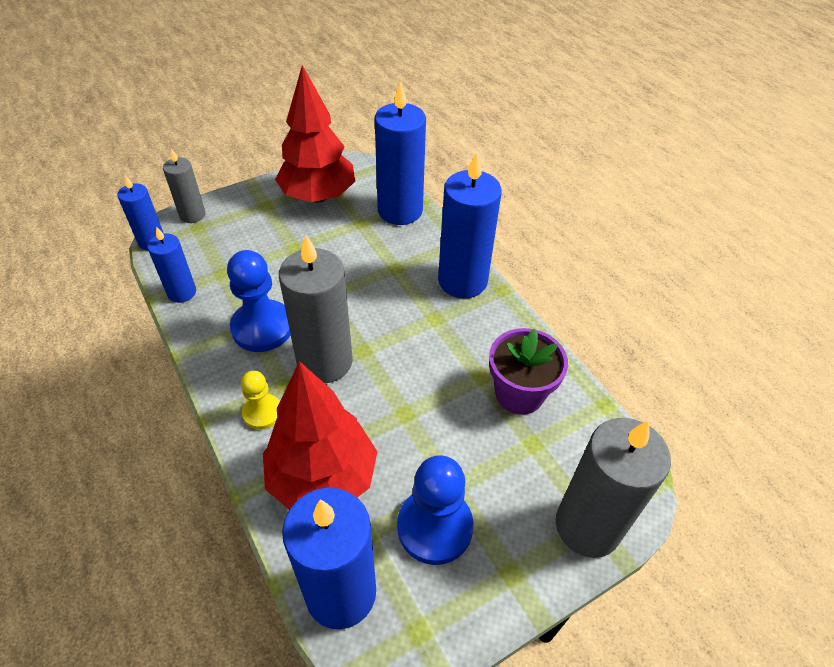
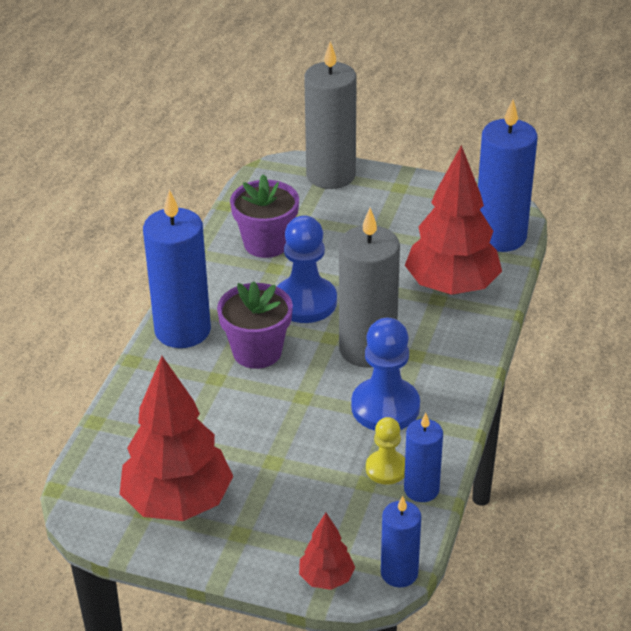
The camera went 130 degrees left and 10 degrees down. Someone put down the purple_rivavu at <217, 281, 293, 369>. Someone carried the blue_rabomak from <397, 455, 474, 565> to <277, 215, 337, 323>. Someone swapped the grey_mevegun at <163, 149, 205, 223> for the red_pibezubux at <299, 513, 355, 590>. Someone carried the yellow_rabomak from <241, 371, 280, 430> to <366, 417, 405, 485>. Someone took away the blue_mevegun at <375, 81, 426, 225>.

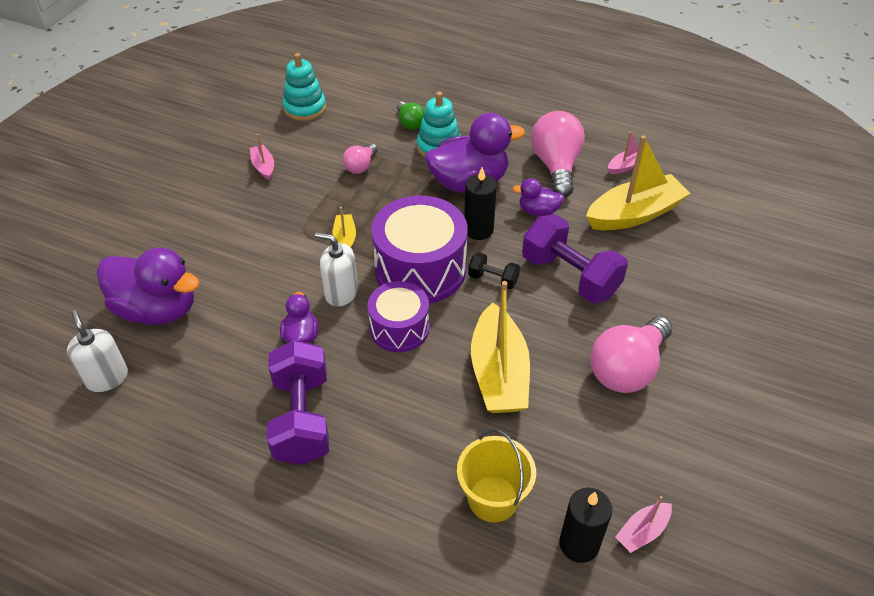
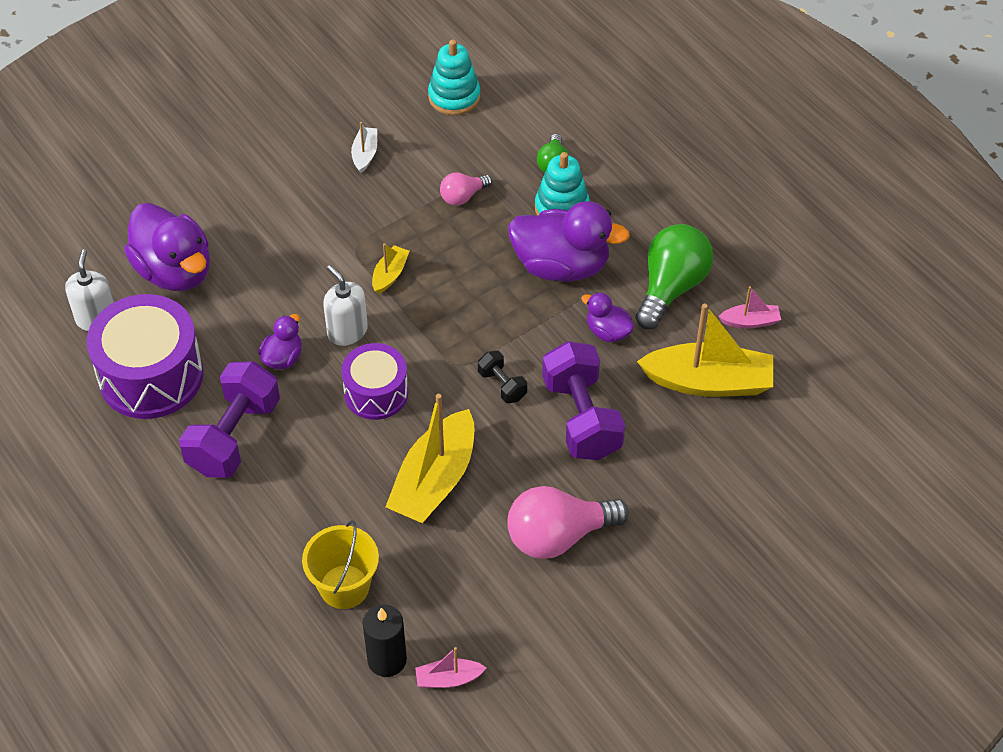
The camera went 30 degrees right and 5 degrees up. Someone carried the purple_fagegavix from <371, 196, 468, 304> to <86, 294, 204, 419>. Someone repainted the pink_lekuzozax at <250, 134, 274, 180>, which became the white_lekuzozax at <351, 122, 377, 173>. Someone repainted the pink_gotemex at <531, 111, 585, 198>, which became the green_gotemex at <635, 224, 713, 330>. Someone took away the black_mevegun at <464, 167, 497, 240>.

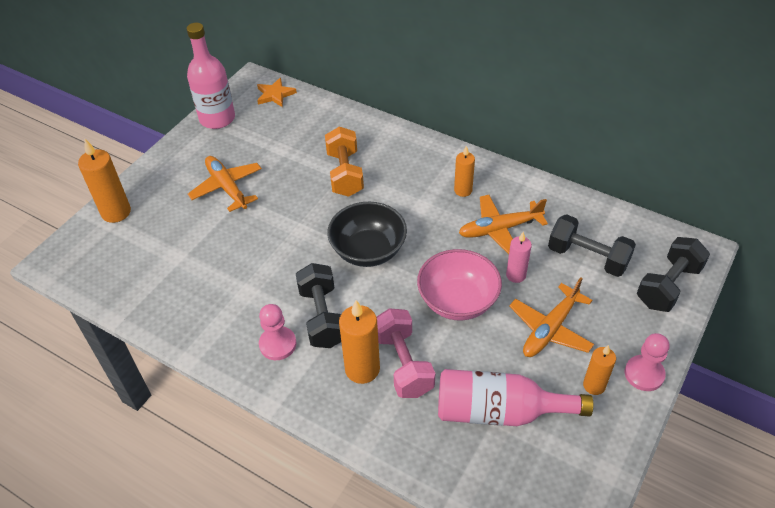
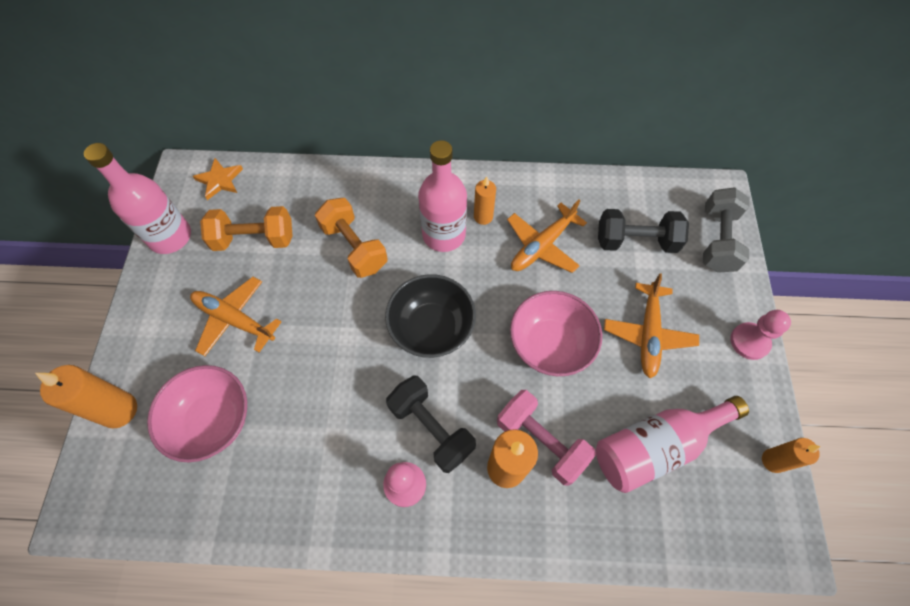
The camera went 30 degrees left and 15 degrees up. Someone put down the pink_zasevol at <147, 365, 247, 462>. Someone put down the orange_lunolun at <200, 206, 293, 251>. Someone put down the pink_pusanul at <418, 140, 467, 252>. Someone repainted the black_lunolun at <637, 237, 710, 312>, which became the grey_lunolun at <703, 187, 749, 273>. Someone carried the orange_mevegun from <583, 345, 616, 395> to <762, 438, 821, 473>. Someone took away the pink_mevegun at <506, 232, 532, 283>.

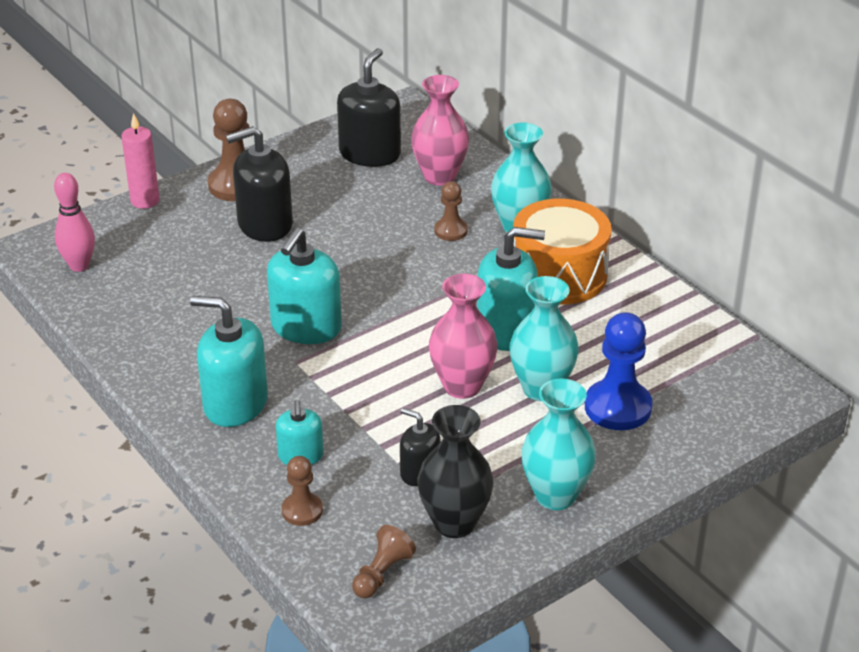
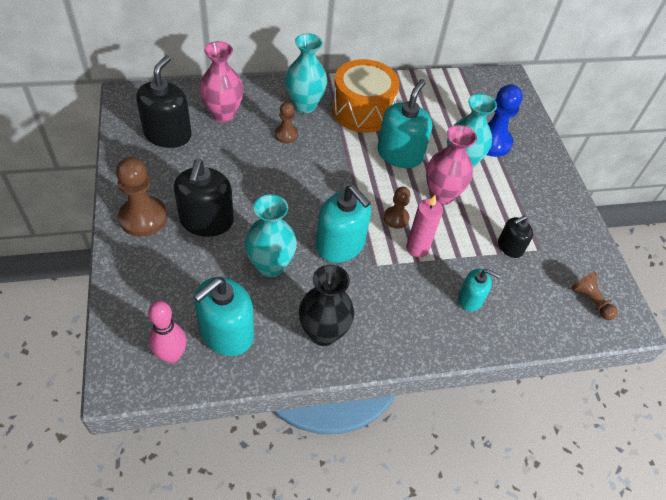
The camera went 70 degrees left and 15 degrees up. Someone rotated the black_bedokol at <337, 48, 401, 167> by 60 degrees clockwise. Someone carried the turquoise_bedokol from <190, 296, 268, 427> to <193, 277, 254, 356>. Someone carried the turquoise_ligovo from <521, 378, 596, 510> to <245, 194, 297, 277>. Someone carried the black_ligovo from <418, 405, 493, 538> to <299, 264, 354, 346>. Someone carried the brown_rabomak from <282, 456, 323, 526> to <384, 187, 410, 229>. Someone carried the pink_mevegun from <121, 113, 160, 209> to <406, 195, 443, 258>.

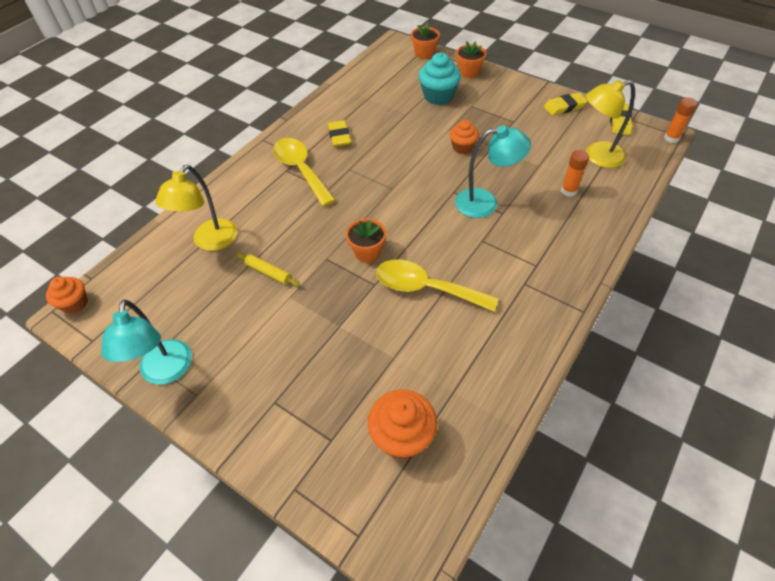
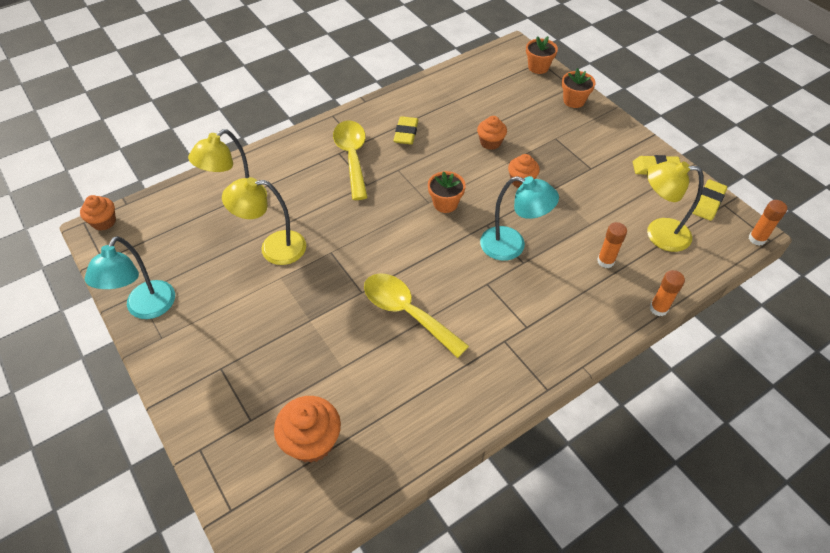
The camera went 20 degrees right and 0 degrees up. Someone swapped the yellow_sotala at <236, 252, 300, 287> for the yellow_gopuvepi at <222, 177, 306, 265>. Someone carried the orange_rivavu from <346, 219, 386, 263> to <428, 171, 466, 213>. Someone put down the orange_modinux at <477, 116, 507, 150>. Someone put down the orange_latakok at <650, 270, 685, 316>. Someone took away the turquoise_modinux at <418, 53, 461, 105>.

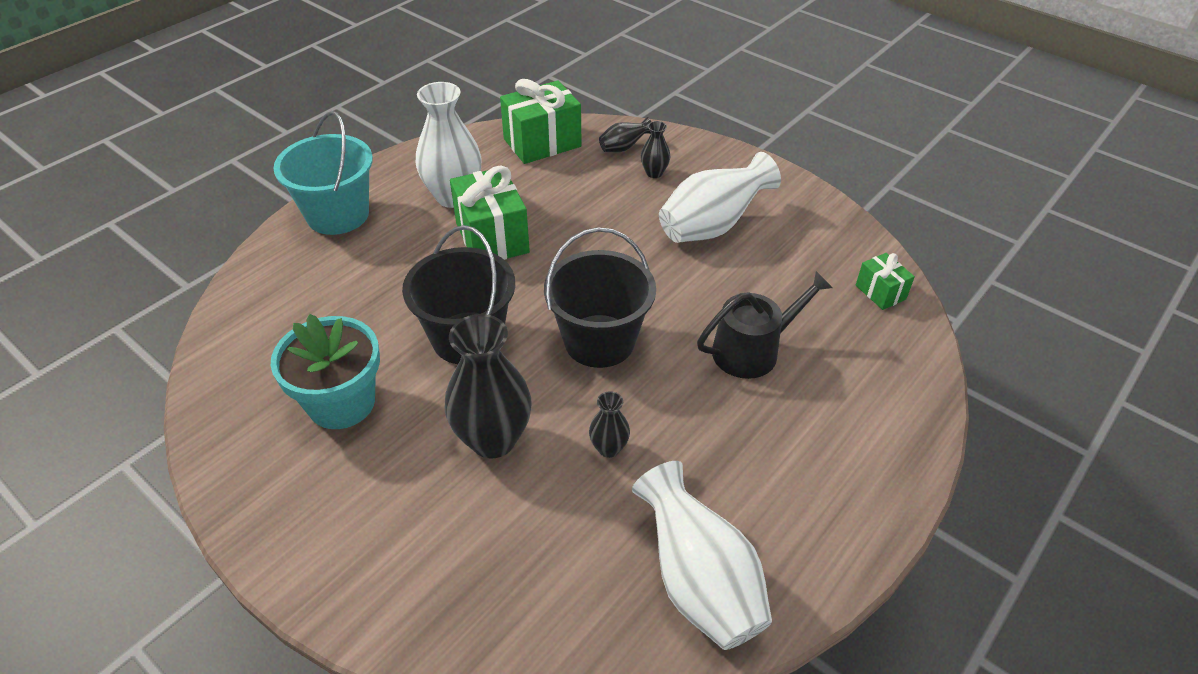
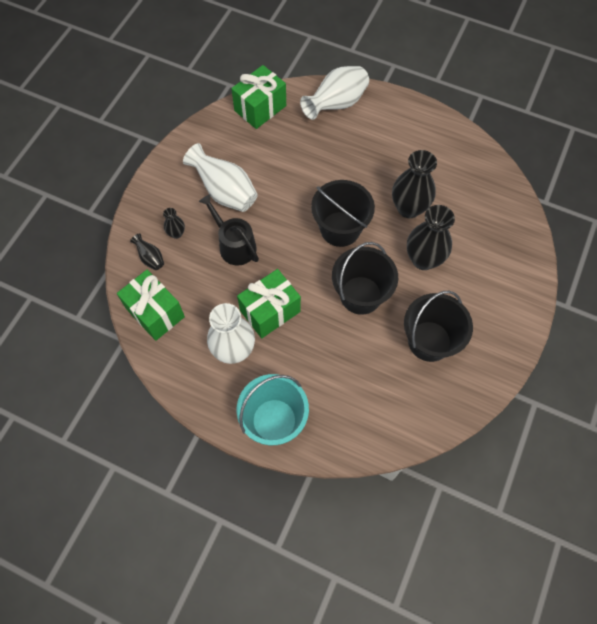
The camera went 105 degrees left and 20 degrees up. Someone carried the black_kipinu from <697, 271, 833, 379> to <199, 194, 259, 266>. Someone scaled the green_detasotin at <856, 253, 915, 310> by 1.88. Someone carried the white_ligovo from <632, 461, 772, 650> to <300, 66, 369, 120>. Someone scaled the black_ligovo at <589, 391, 630, 458> by 2.07. Someone swapped the turquoise_rivavu at <271, 314, 380, 429> for the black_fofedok at <404, 291, 473, 362>.

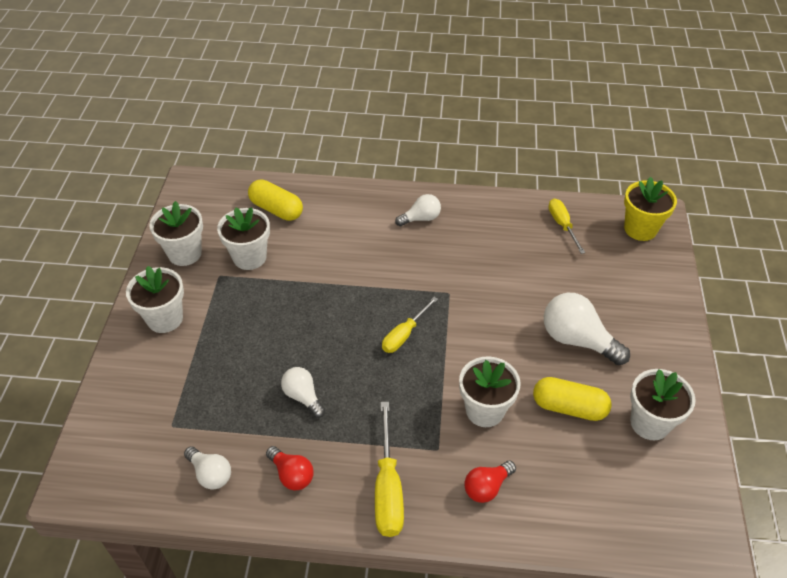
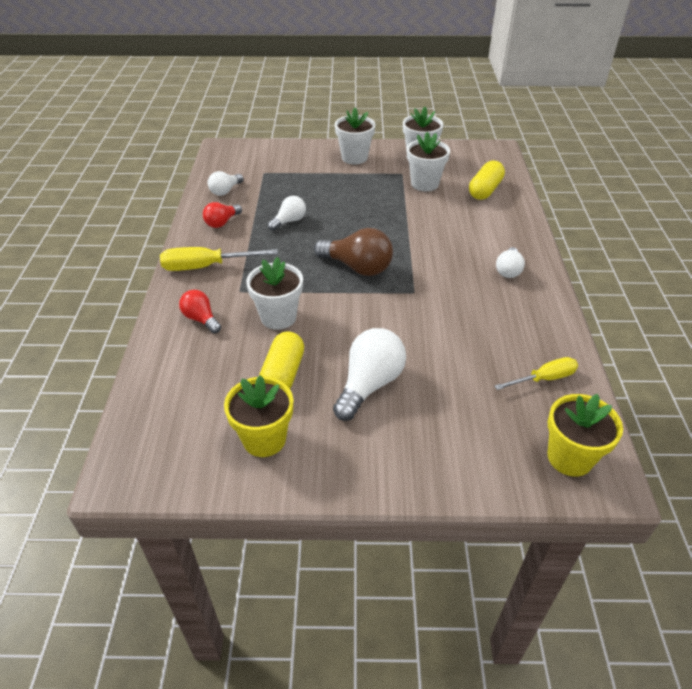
The camera went 85 degrees right and 5 degrees down. Someone repainted the white_rivavu at <630, 369, 696, 440>, which became the yellow_rivavu at <224, 375, 293, 457>. Someone swapped the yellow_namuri at <382, 297, 438, 353> for the brown_gotemex at <314, 228, 393, 276>. Someone rotated the white_gotemex at <395, 194, 441, 226> by 45 degrees clockwise.

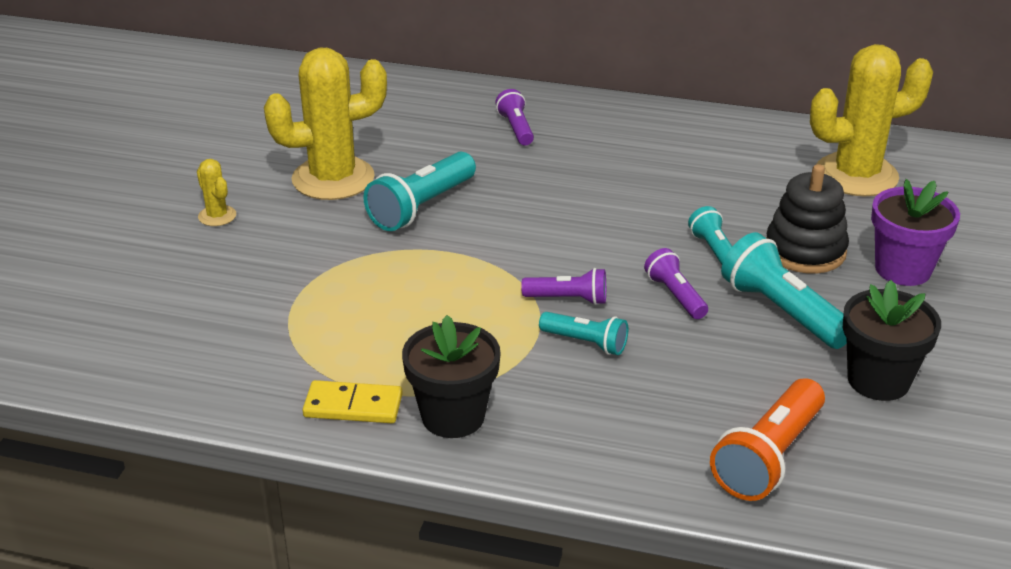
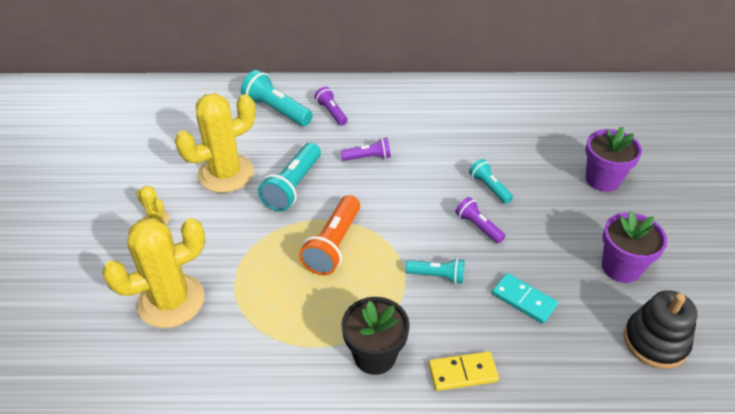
The camera went 15 degrees left and 10 degrees up. Someone carried the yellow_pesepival from <810, 44, 933, 197> to <102, 218, 205, 328>. Someone carried the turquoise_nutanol from <721, 232, 847, 349> to <241, 70, 313, 126>. Someone carried the orange_nutanol from <710, 378, 825, 501> to <299, 195, 360, 275>. Someone carried the purple_nutanol from <521, 268, 606, 305> to <341, 138, 391, 161>. Someone carried the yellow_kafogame from <302, 380, 403, 423> to <429, 351, 499, 391>. Someone put down the turquoise_kafogame at <492, 273, 558, 324>. Someone repainted the black_rivavu at <843, 280, 941, 401>, which became the purple_rivavu at <602, 211, 667, 283>. Someone carried the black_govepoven from <766, 164, 849, 274> to <624, 290, 698, 369>.

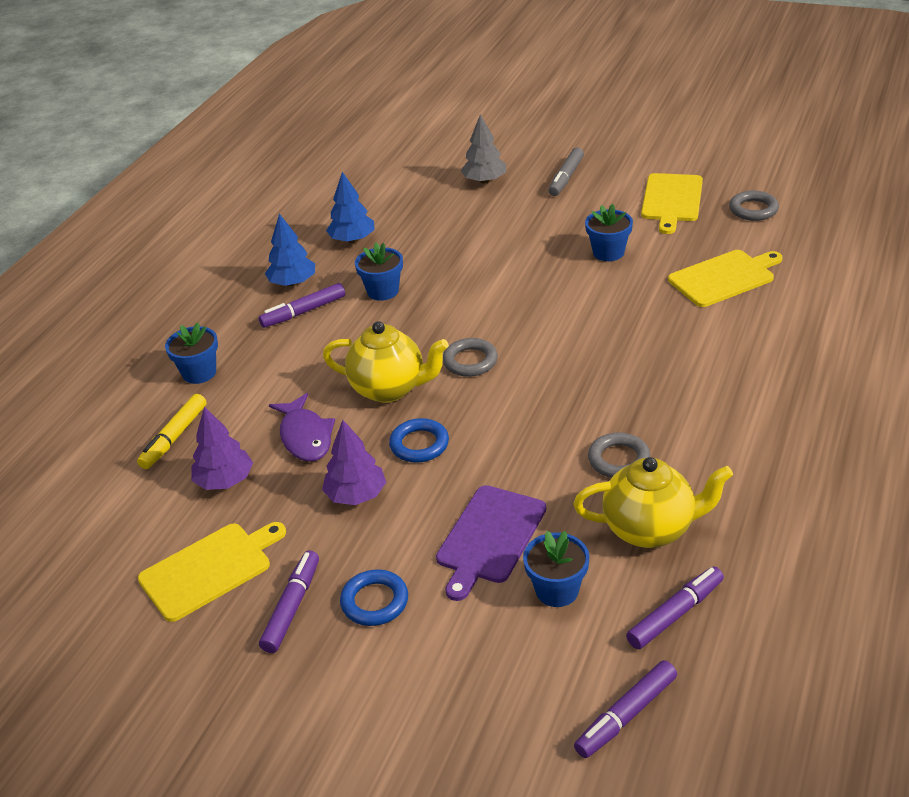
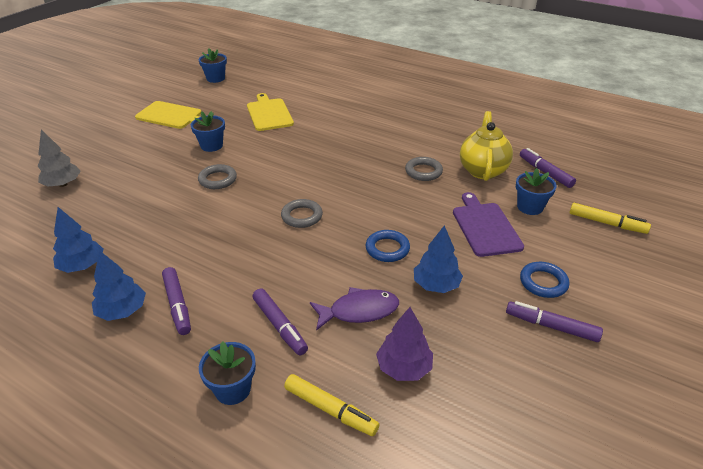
The camera went 85 degrees left and 0 degrees up. Someone carried the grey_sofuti from <729, 190, 779, 221> to <198, 164, 237, 189>. Someone carried the blue_rivavu from <355, 243, 403, 301> to <199, 48, 227, 83>. Someone carried the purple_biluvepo from <574, 660, 677, 758> to <252, 289, 308, 355>. Someone repainted the purple_pibezubux at <322, 420, 386, 505>, which became the blue_pibezubux at <414, 225, 463, 293>. Someone rotated the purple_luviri at <436, 485, 546, 601> by 135 degrees counterclockwise. Someone put down the yellow_biluvepo at <570, 203, 651, 234>. Someone took away the yellow_luviri at <138, 522, 286, 622>. Someone took away the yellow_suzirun at <323, 321, 449, 403>. Someone took away the grey_biluvepo at <548, 147, 584, 196>.

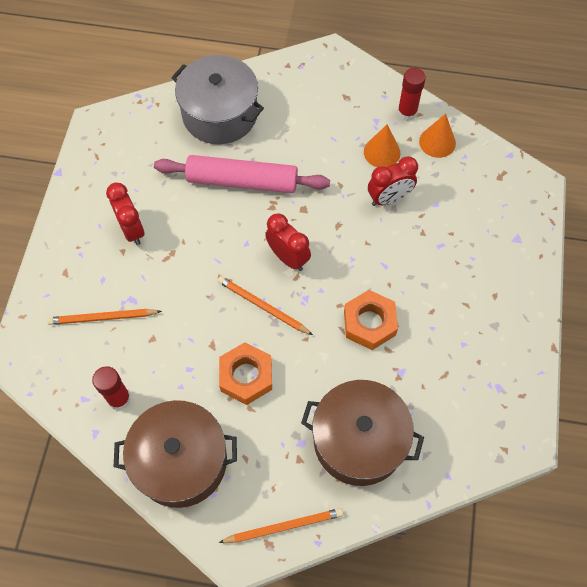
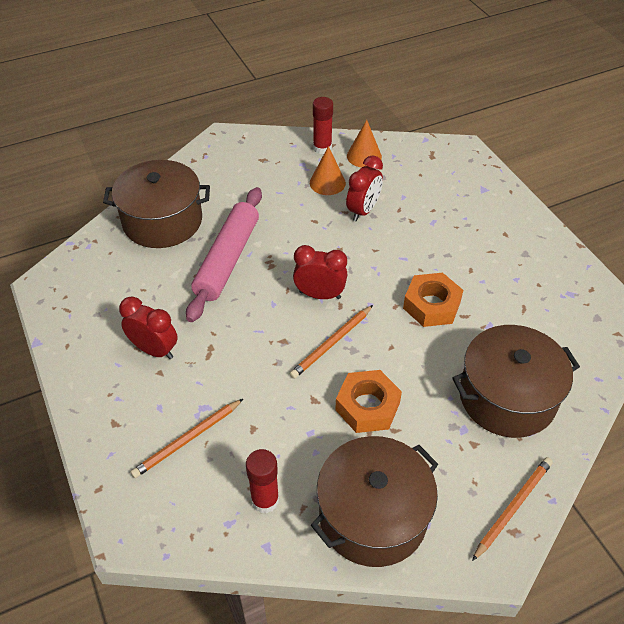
The camera went 35 degrees left and 15 degrees down. Someone repainted the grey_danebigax at <171, 55, 264, 144>, which became the brown_danebigax at <103, 160, 210, 248>. Someone rotated the pink_sotala at <154, 155, 330, 193> by 45 degrees counterclockwise. Someone rotated the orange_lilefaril at <218, 276, 313, 335> by 45 degrees counterclockwise.

